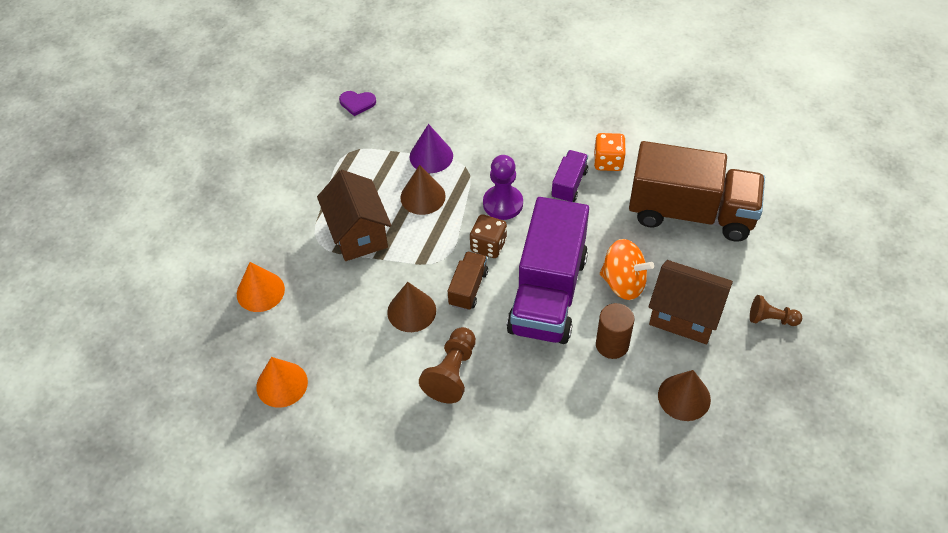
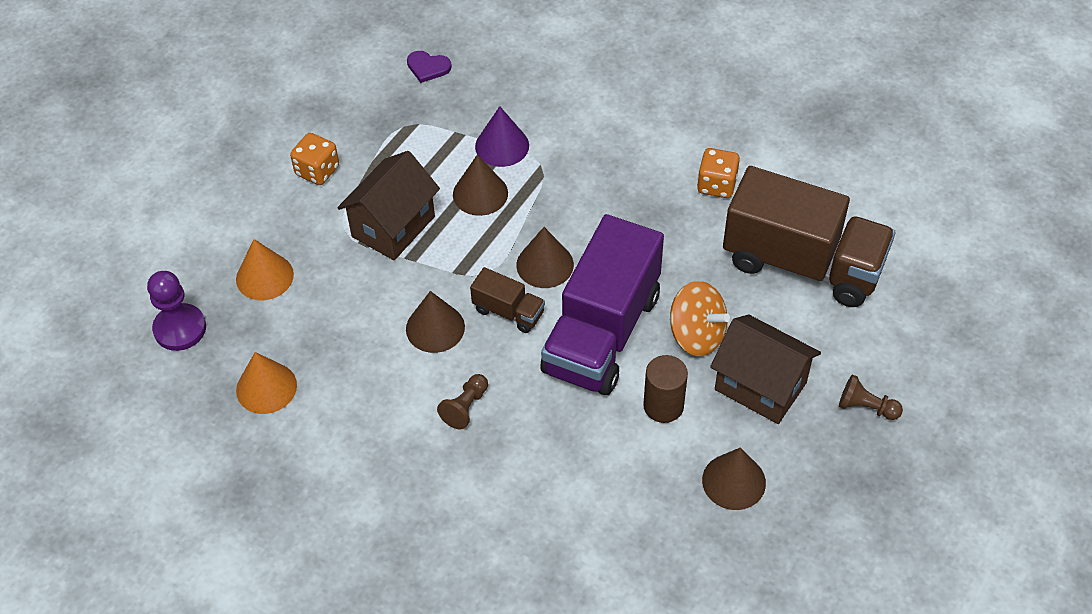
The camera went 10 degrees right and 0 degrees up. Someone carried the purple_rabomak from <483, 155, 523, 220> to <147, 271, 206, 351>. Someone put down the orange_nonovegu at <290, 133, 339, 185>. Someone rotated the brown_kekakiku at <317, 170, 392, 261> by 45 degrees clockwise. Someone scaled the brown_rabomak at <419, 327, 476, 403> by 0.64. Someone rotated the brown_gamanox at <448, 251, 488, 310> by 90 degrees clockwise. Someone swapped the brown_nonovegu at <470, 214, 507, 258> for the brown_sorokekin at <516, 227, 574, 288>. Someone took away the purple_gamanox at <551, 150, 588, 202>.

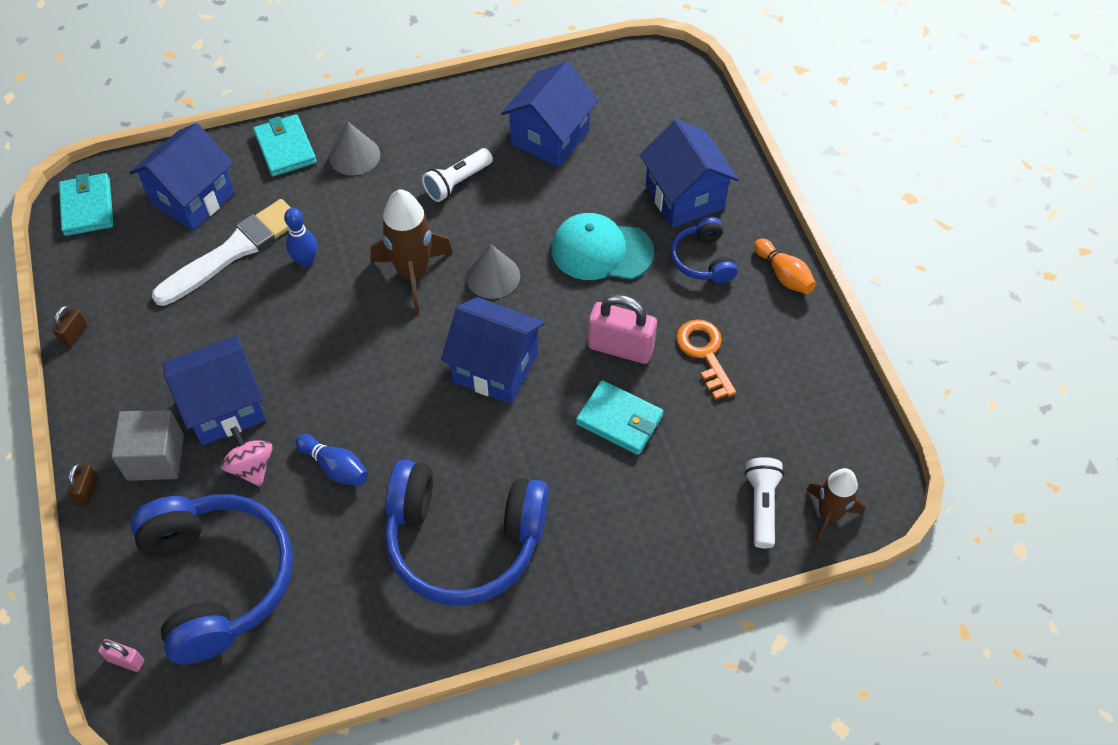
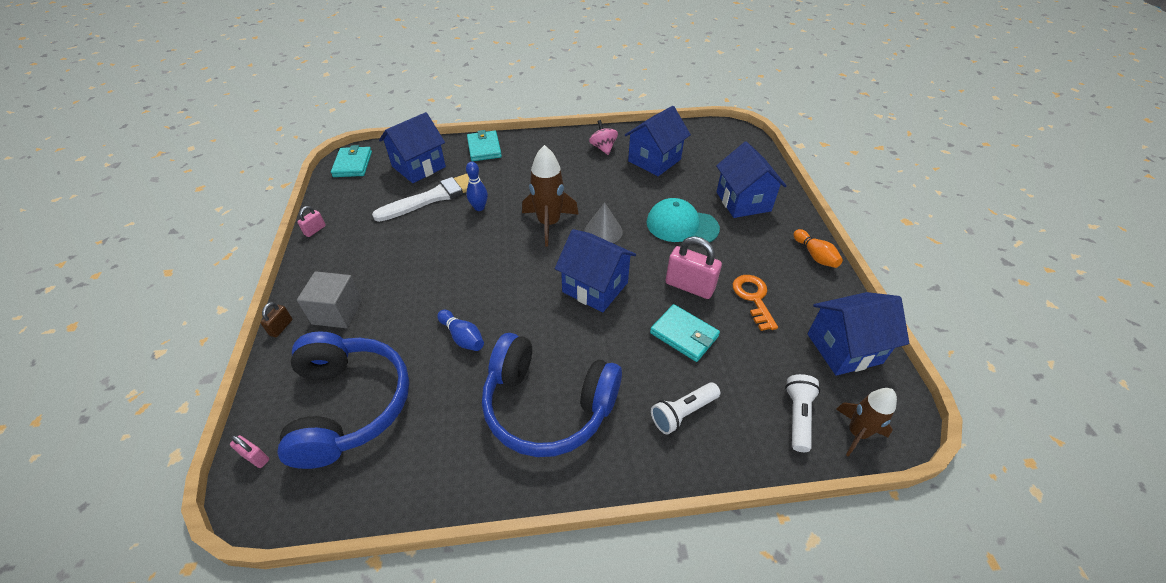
The camera went 10 degrees right and 10 degrees down. Someone repainted the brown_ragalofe at <52, 305, 87, 347>, which became the pink_ragalofe at <297, 206, 326, 237>. Someone carried the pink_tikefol from <221, 426, 272, 487> to <589, 120, 618, 155>. Someone carried the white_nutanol from <422, 148, 493, 202> to <651, 382, 720, 434>. Someone carried the blue_kekakiku from <163, 335, 266, 445> to <808, 292, 909, 376>. Someone took away the grey_sorokekin at <329, 121, 380, 176>. Someone took away the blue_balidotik at <671, 217, 738, 283>.

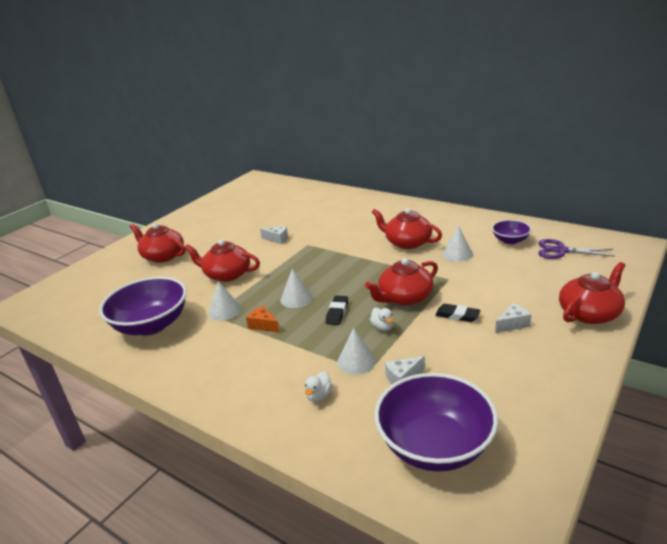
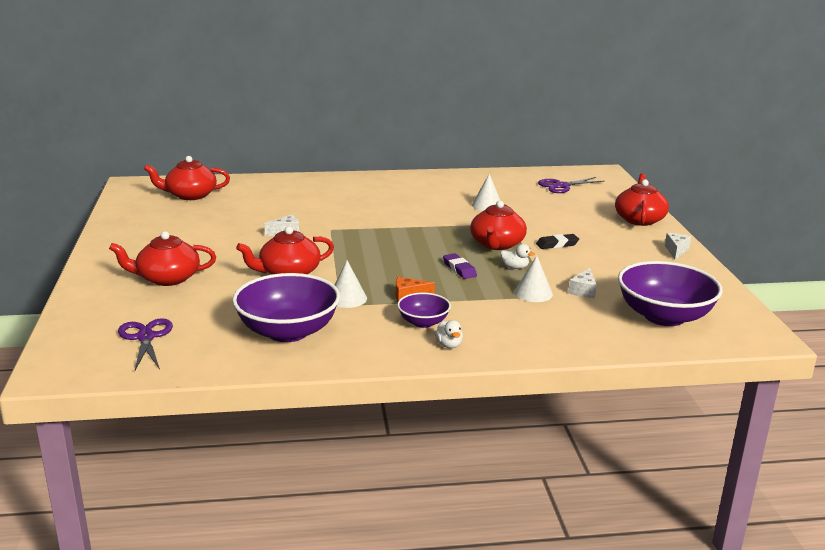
The camera went 45 degrees left and 5 degrees down. Someone put down the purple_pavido at <118, 318, 173, 370>. Someone carried the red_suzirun from <372, 208, 442, 249> to <144, 156, 230, 200>. Someone carried the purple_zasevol from <492, 220, 531, 244> to <397, 293, 451, 328>. Someone carried the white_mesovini from <305, 371, 333, 402> to <435, 320, 463, 348>. Someone repainted the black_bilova at <326, 296, 348, 325>, which became the purple_bilova at <443, 253, 477, 279>. Someone carried the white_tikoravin from <495, 303, 531, 333> to <665, 233, 691, 260>. Someone took away the white_sorokekin at <281, 269, 313, 308>.

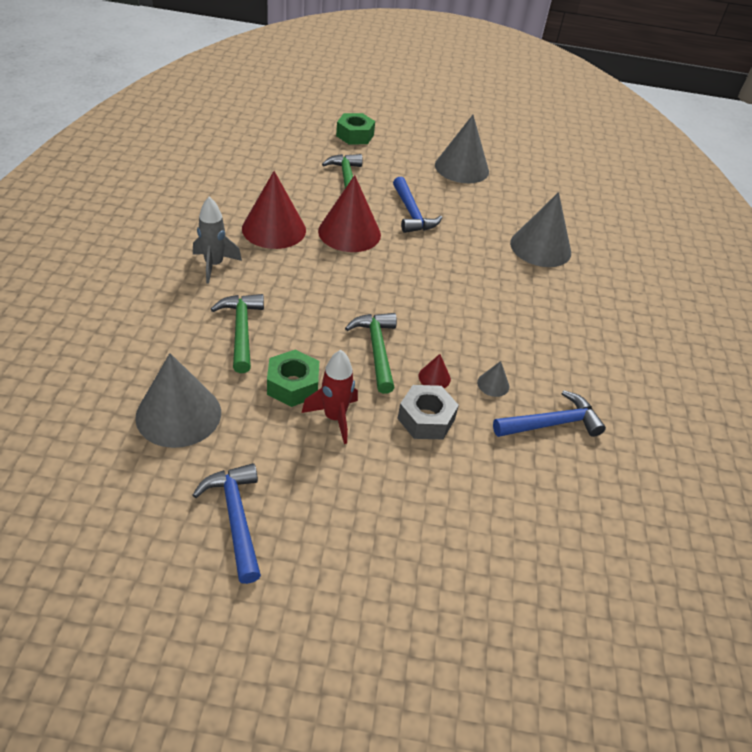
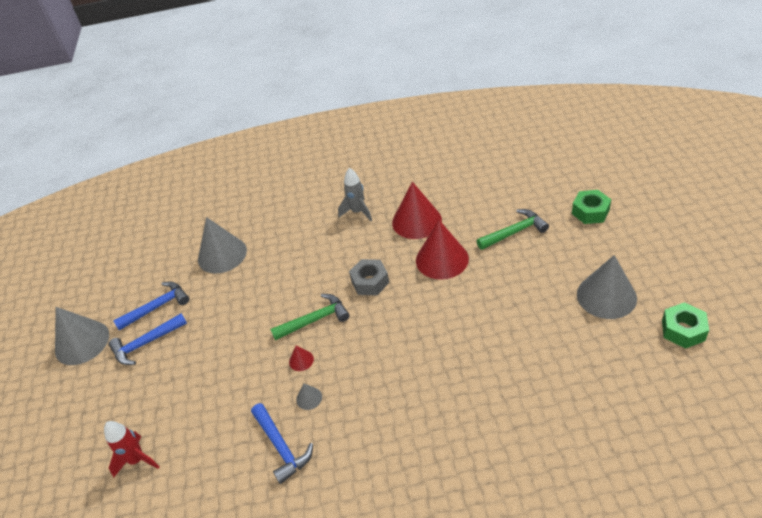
The camera went 85 degrees right and 0 degrees up. Someone carried the grey_sorokekin from <510, 192, 571, 267> to <55, 307, 109, 365>. Someone carried the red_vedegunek from <301, 350, 358, 444> to <104, 421, 159, 477>. Someone carried the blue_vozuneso from <393, 177, 442, 233> to <109, 313, 187, 365>. Someone carried the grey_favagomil from <397, 385, 459, 439> to <349, 259, 389, 296>. Someone carried the green_favagomil from <267, 350, 319, 407> to <662, 302, 709, 349>. Someone took away the green_vozuneso at <211, 294, 264, 373>.

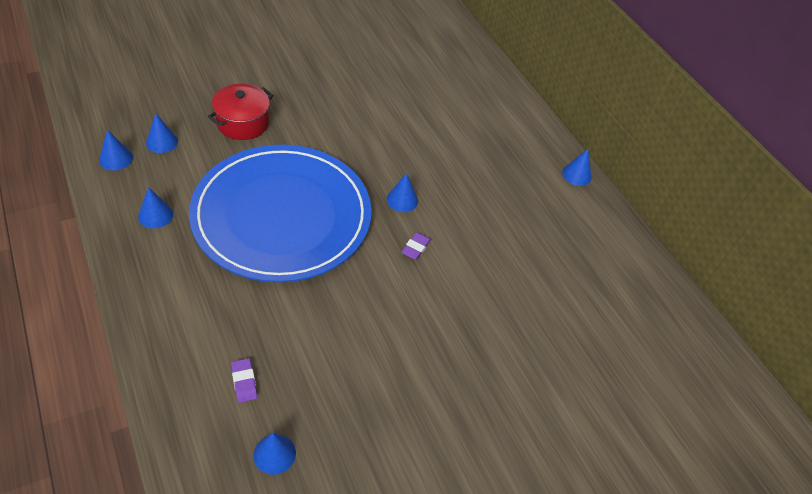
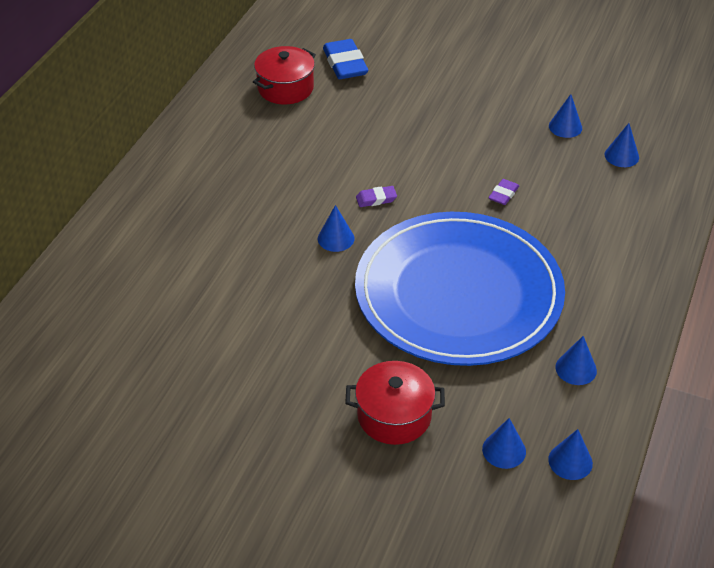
The camera went 125 degrees left and 5 degrees down. Someone put down the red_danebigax at <253, 46, 316, 104>. Someone put down the blue_bilova at <323, 39, 369, 79>. Someone carried the purple_bilova from <231, 358, 257, 403> to <488, 179, 519, 205>. Someone carried the blue_sorokekin from <562, 149, 592, 186> to <549, 94, 582, 138>.

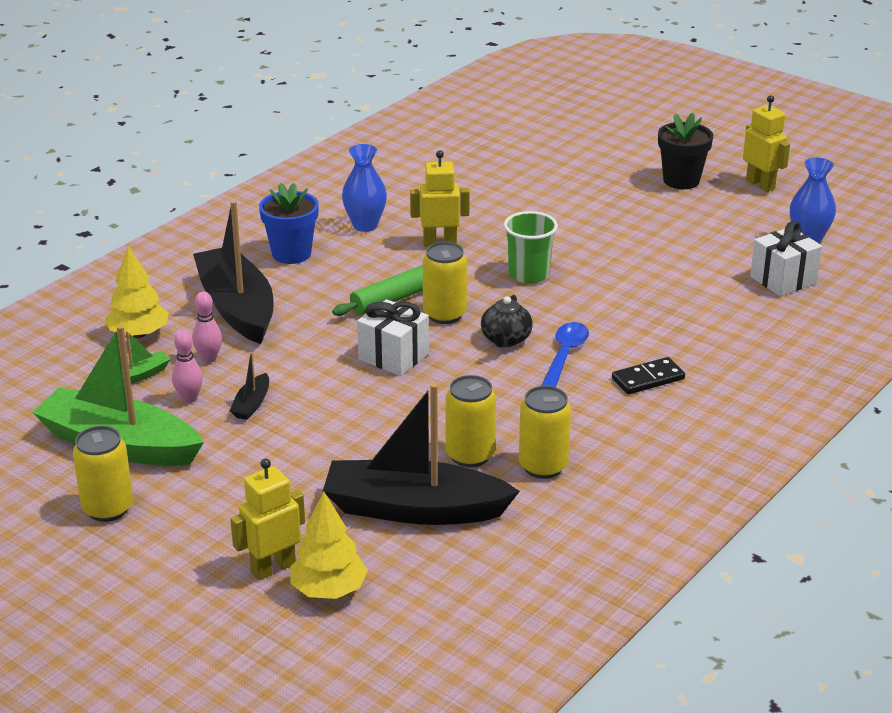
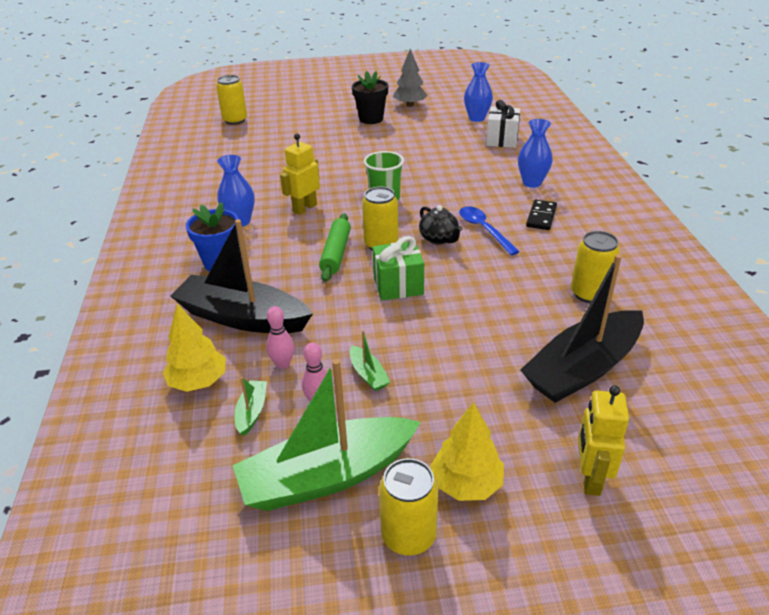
The camera went 45 degrees left and 5 degrees up. Someone carried the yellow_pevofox from <446, 375, 496, 467> to <216, 75, 247, 125>. Someone repainted the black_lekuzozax at <230, 352, 269, 420>, which became the green_lekuzozax at <350, 330, 390, 391>. Someone repainted the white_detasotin at <357, 299, 429, 376>, which became the green_detasotin at <373, 236, 424, 301>. Someone swapped the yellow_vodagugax at <743, 95, 790, 192> for the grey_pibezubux at <393, 49, 428, 107>. Someone carried the yellow_pibezubux from <290, 492, 368, 599> to <430, 402, 504, 501>. Someone put down the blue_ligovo at <518, 119, 553, 188>.

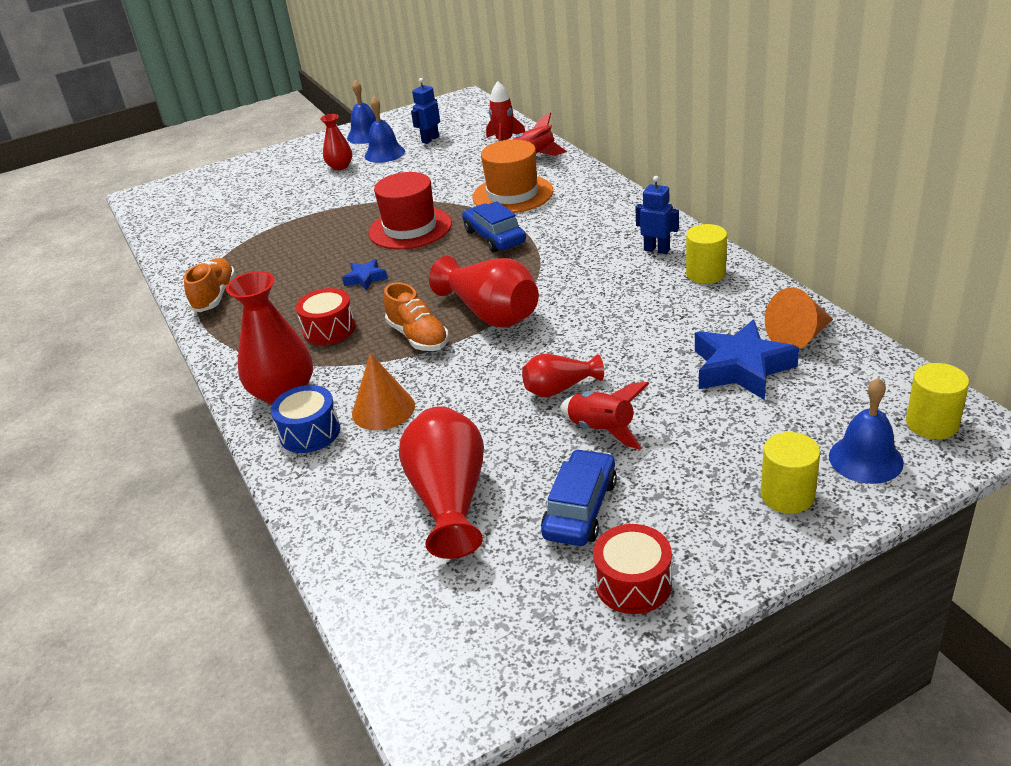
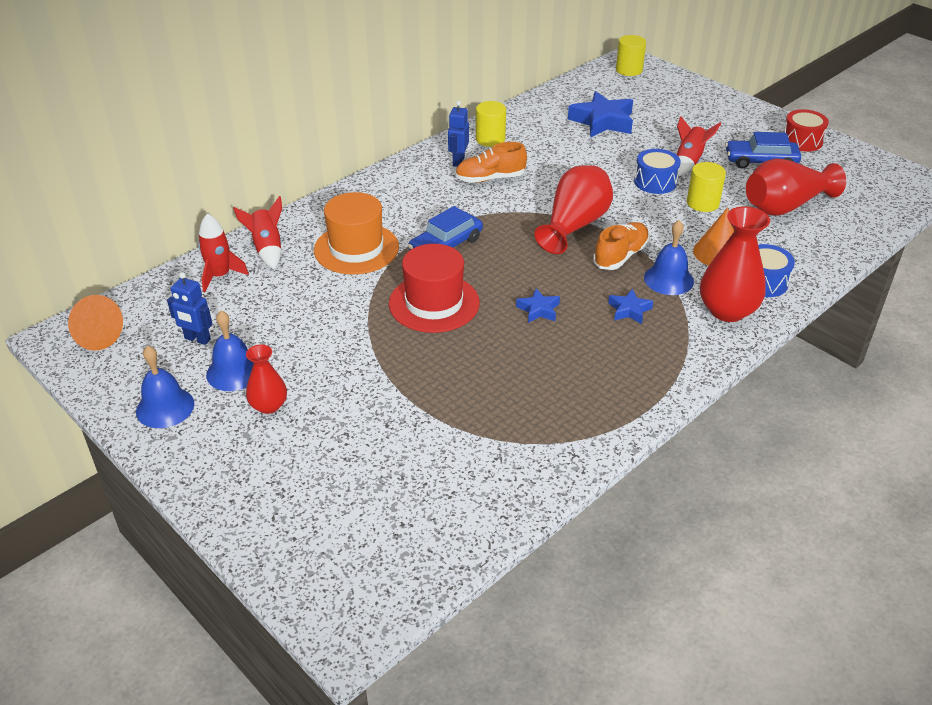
The camera went 110 degrees left and 5 degrees up. Someone carried the orange_sorokekin from <765, 288, 833, 349> to <68, 295, 123, 351>. Someone carried the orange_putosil from <184, 258, 236, 312> to <455, 142, 527, 183>. Someone swapped the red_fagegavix at <296, 288, 356, 345> for the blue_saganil at <608, 289, 653, 324>. Someone swapped the red_ligovo at <522, 354, 604, 397> for the blue_fagegavix at <634, 149, 681, 194>. Someone carried the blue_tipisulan from <829, 378, 904, 484> to <644, 220, 694, 295>. Someone carried the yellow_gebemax from <761, 432, 820, 513> to <687, 162, 726, 212>.

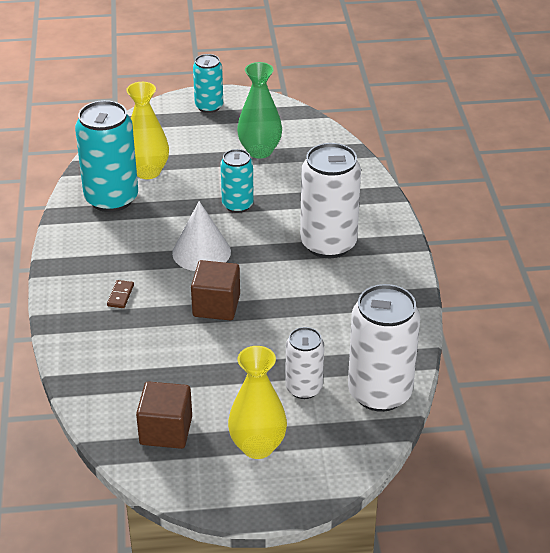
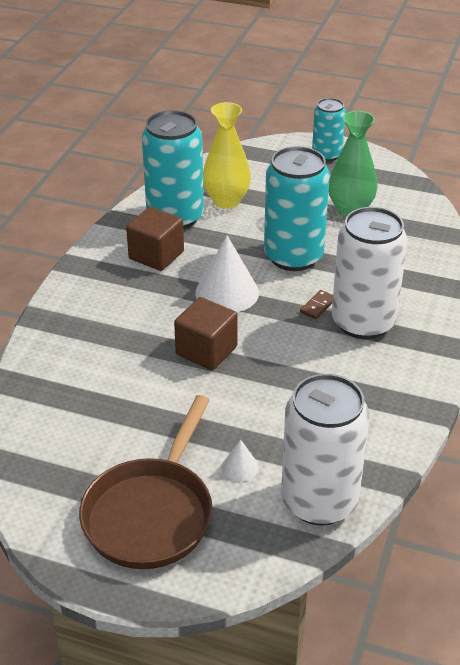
The camera went 25 degrees right and 0 degrees up. Someone swapped the yellow_ligovo at <228, 346, 287, 459> for the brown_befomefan at <79, 395, 213, 569>. Someone carried the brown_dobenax from <136, 381, 192, 449> to <126, 207, 184, 271>. Someone swapped the white_pevofox at <285, 327, 324, 399> for the white_sorokekin at <222, 439, 259, 482>. Someone scaled the turquoise_pevofox at <220, 149, 254, 213> by 1.73. Someone carried the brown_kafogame from <107, 280, 134, 308> to <300, 290, 333, 319>.

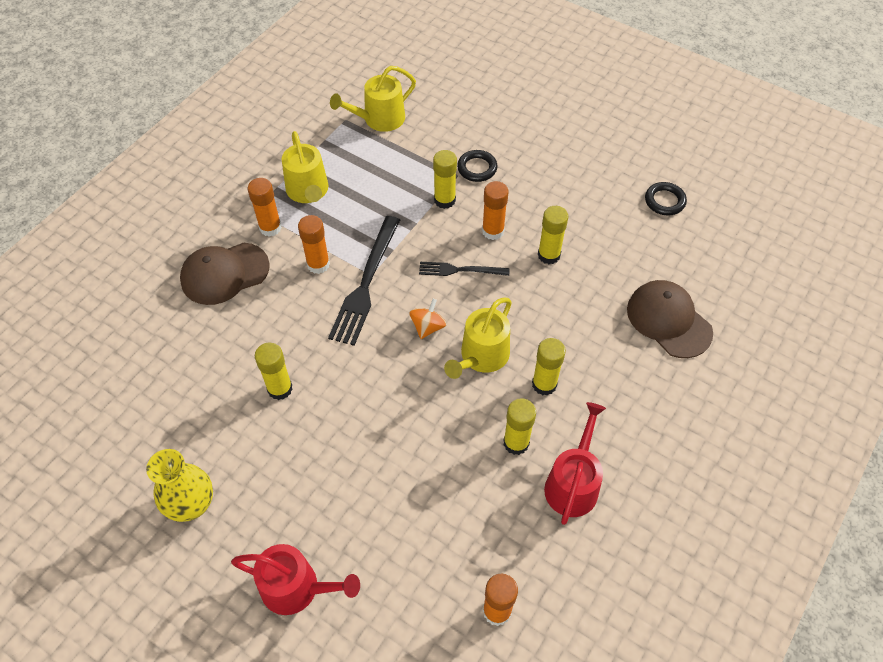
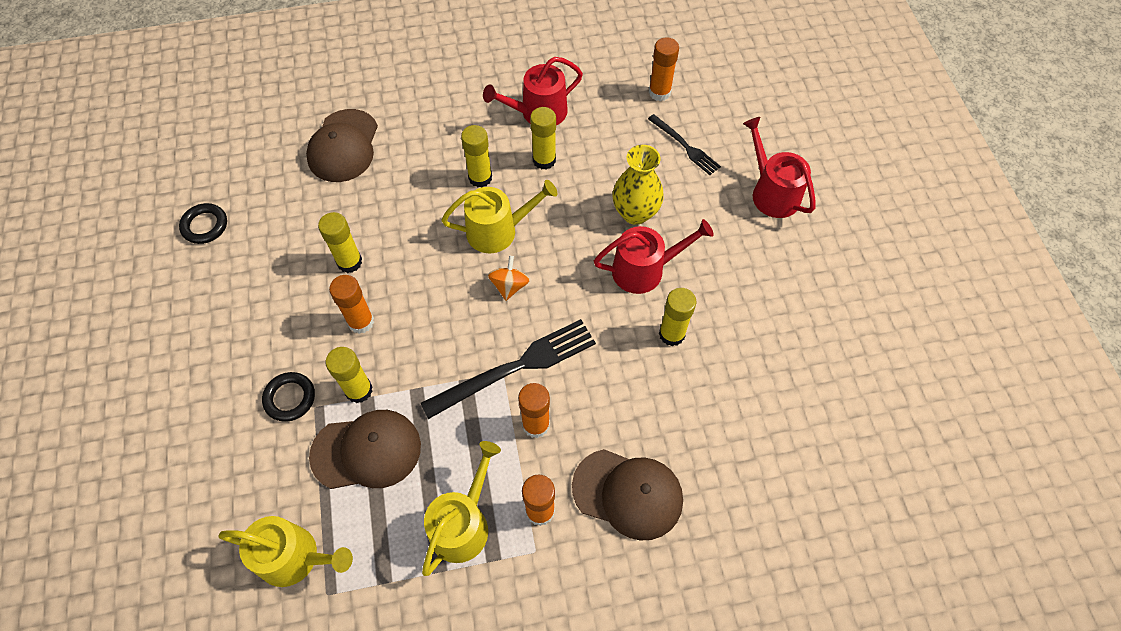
The camera went 135 degrees left and 5 degrees up. Someone put down the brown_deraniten at <309, 410, 421, 489>. Someone rotated the orange_tikefol at <409, 299, 447, 339> by 120 degrees clockwise. Someone put down the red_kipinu at <594, 219, 714, 294>. Someone carried the yellow_ligovo from <146, 449, 213, 522> to <612, 145, 664, 225>. Someone carried the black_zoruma from <419, 262, 510, 276> to <648, 114, 721, 175>.

